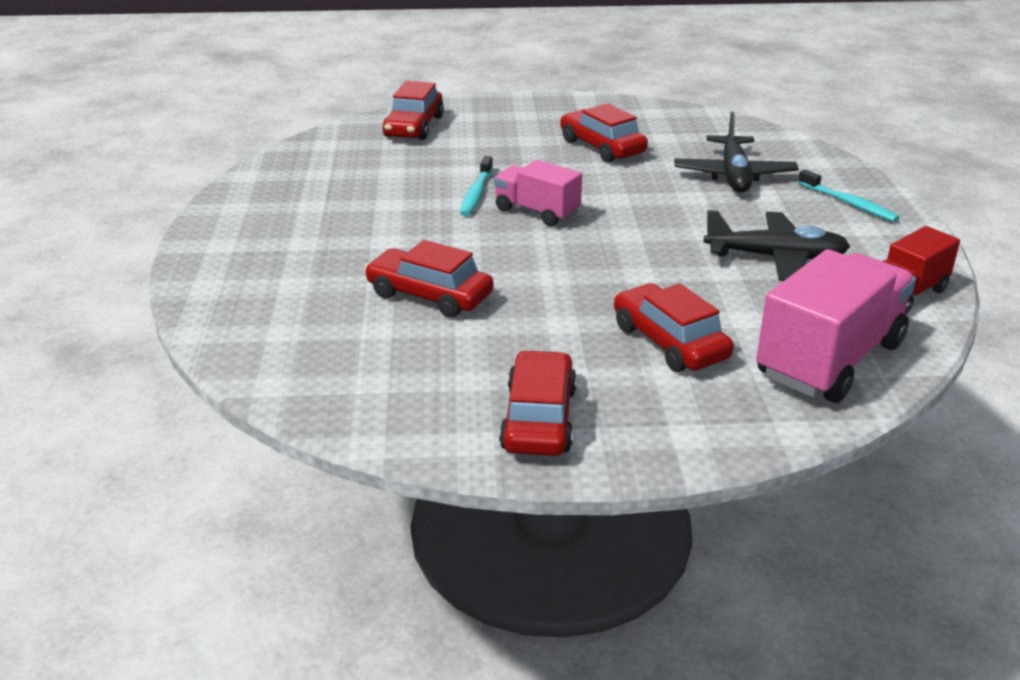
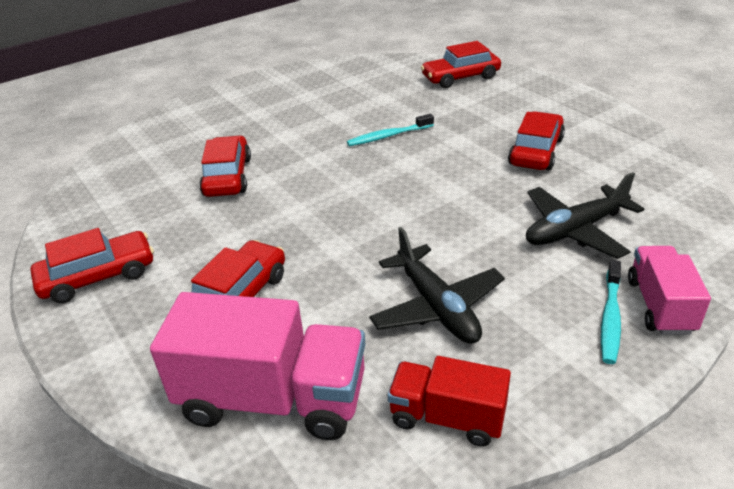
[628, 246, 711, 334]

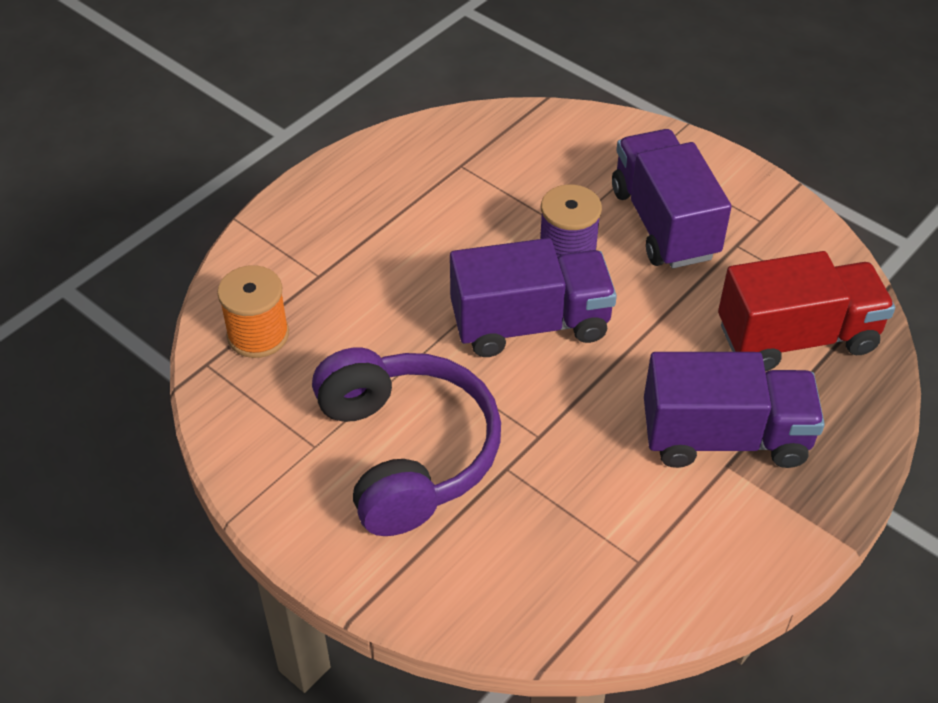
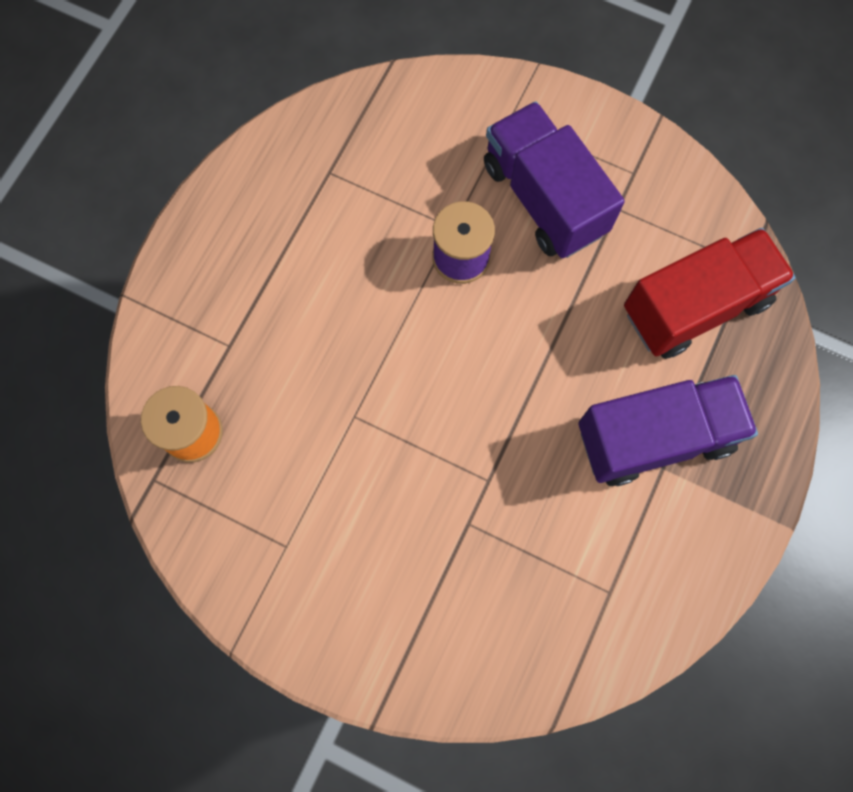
[312, 348, 501, 536] (first image)
[450, 238, 617, 357] (first image)

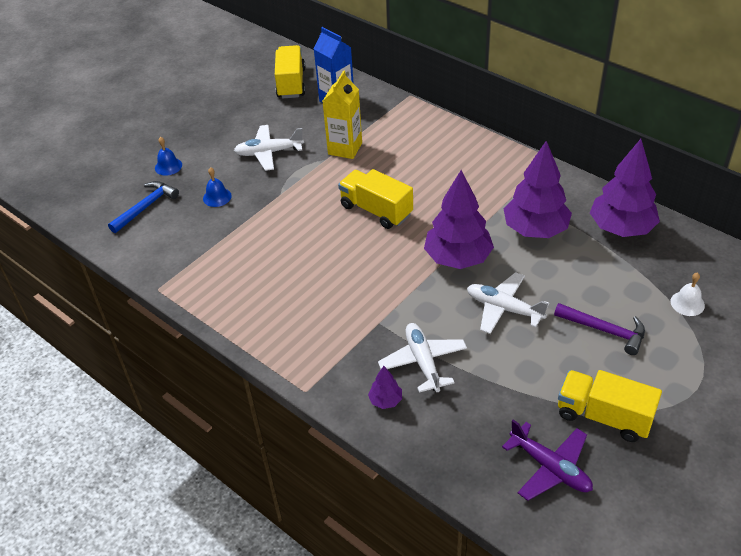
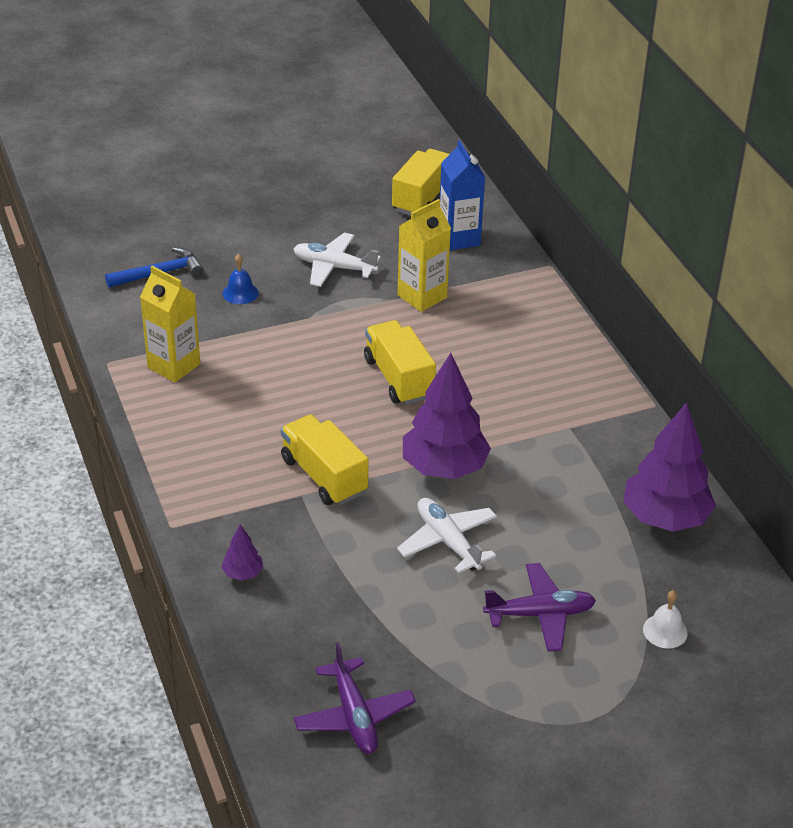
[155, 137, 182, 176] (first image)
[378, 323, 467, 393] (first image)
[504, 141, 572, 238] (first image)
[483, 563, 596, 652]
[281, 415, 368, 505]
[140, 266, 200, 383]

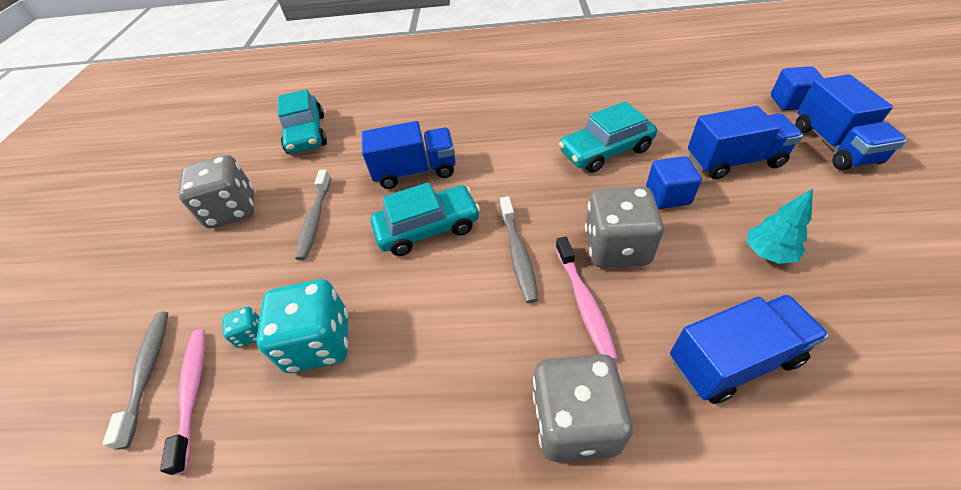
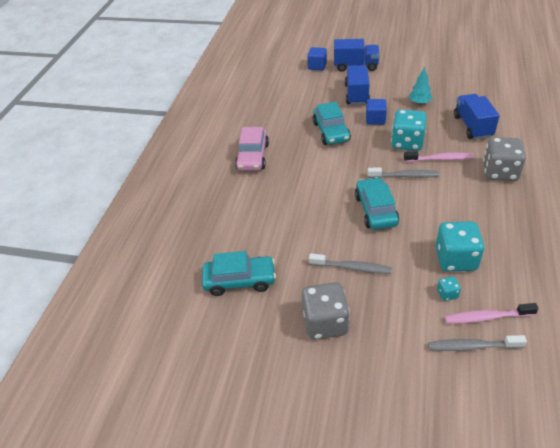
[362, 121, 456, 189] (first image)
[391, 109, 427, 151]
[235, 127, 269, 171]

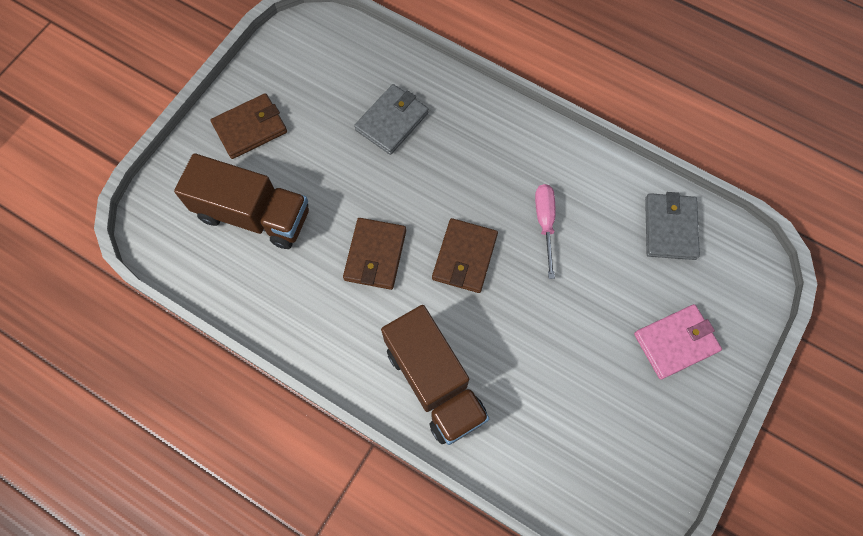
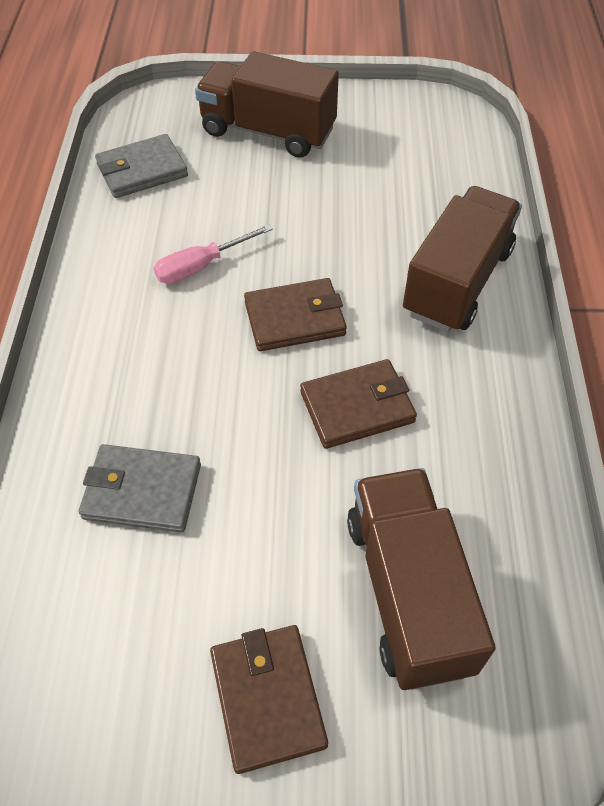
[210, 625, 328, 774]
[195, 51, 339, 158]

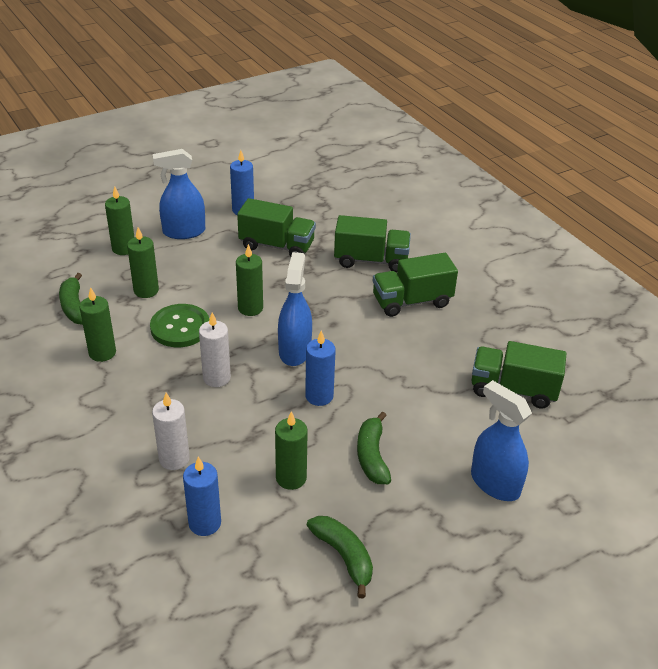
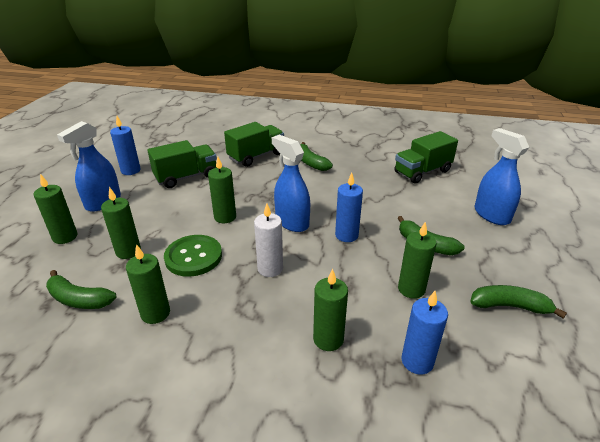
[313, 269, 348, 351]
[300, 142, 333, 171]
[475, 128, 529, 225]

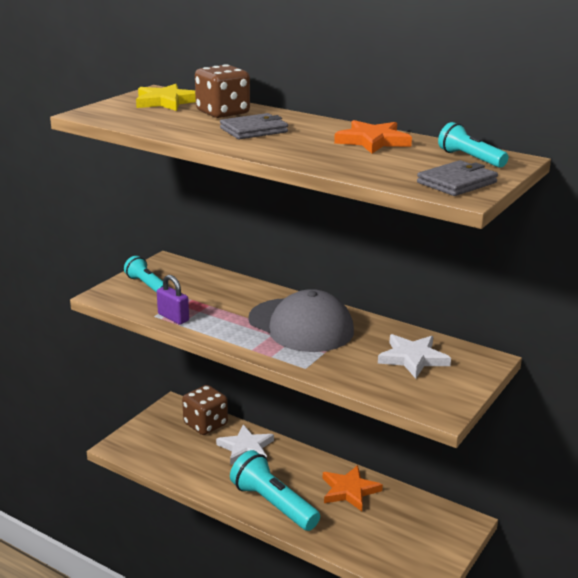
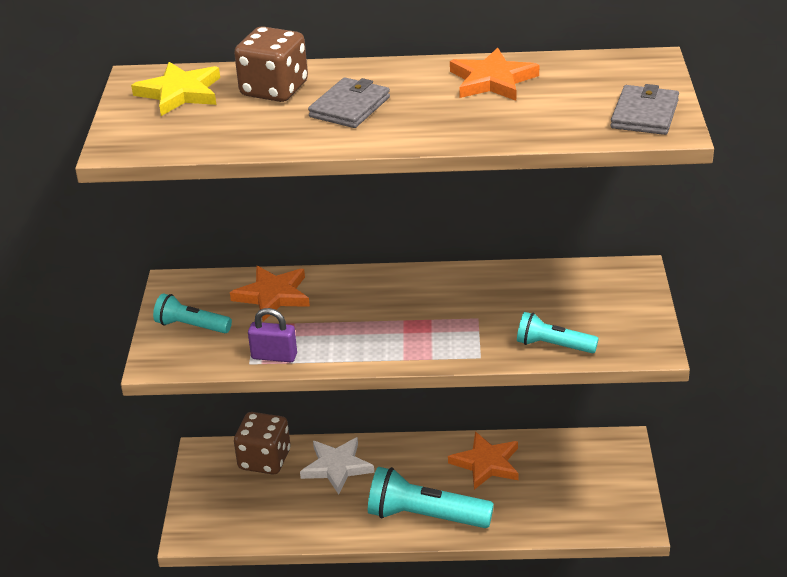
[248, 289, 354, 352] (first image)
[378, 334, 451, 379] (first image)
[517, 312, 599, 353]
[230, 266, 310, 321]

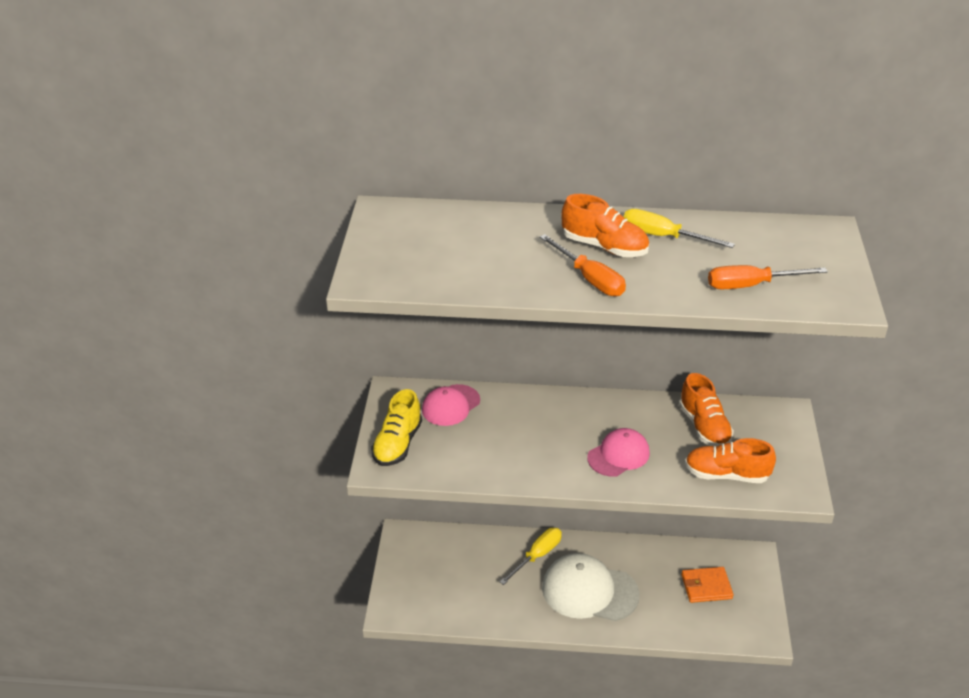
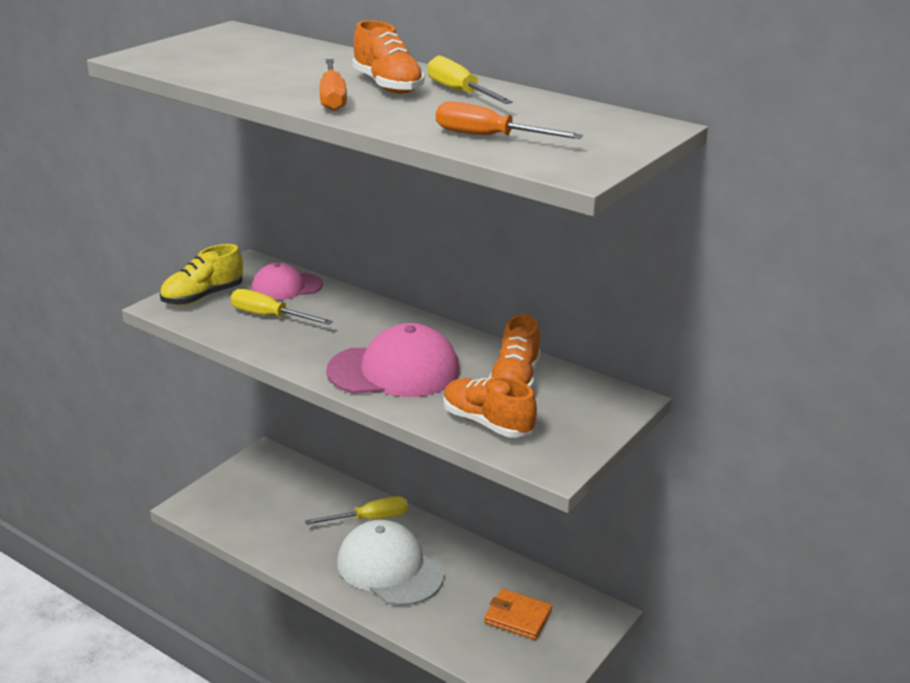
[326, 323, 460, 397]
[231, 289, 333, 325]

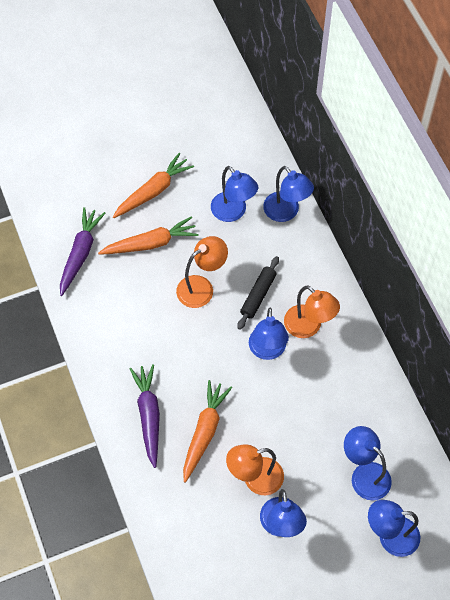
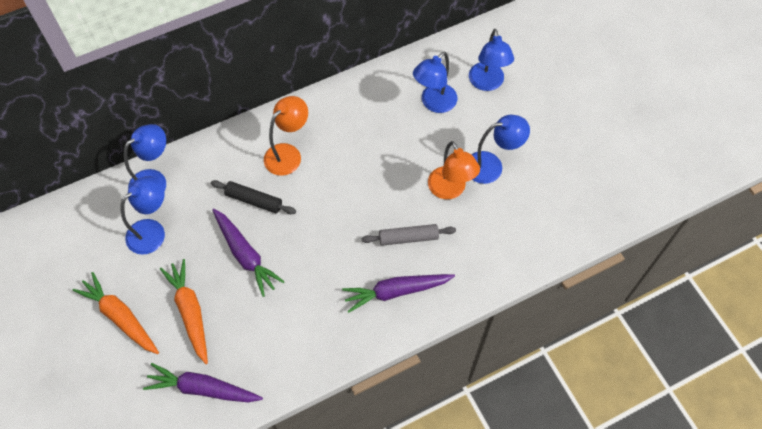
[212, 208, 285, 297]
[362, 224, 456, 246]
[249, 308, 289, 360] (first image)

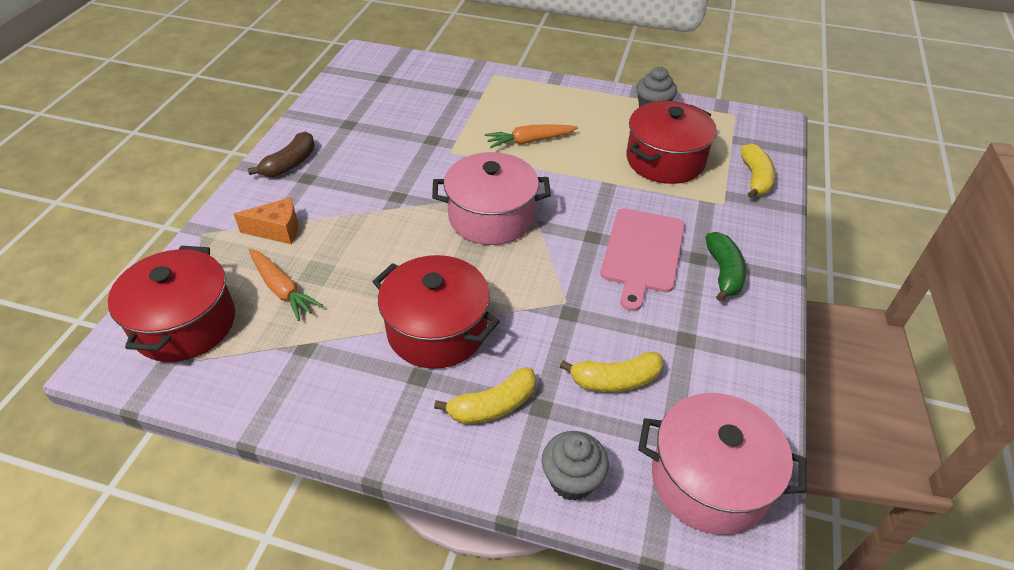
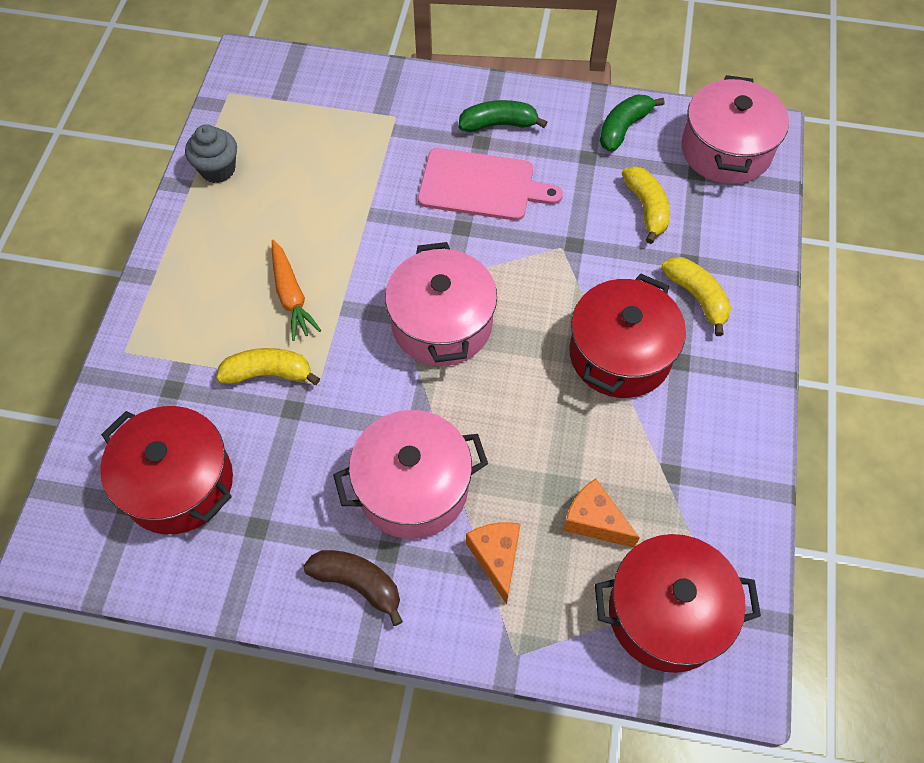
[563, 478, 639, 548]
[542, 431, 609, 501] (first image)
[100, 406, 233, 534]
[216, 348, 320, 385]
[333, 410, 488, 539]
[600, 94, 664, 152]

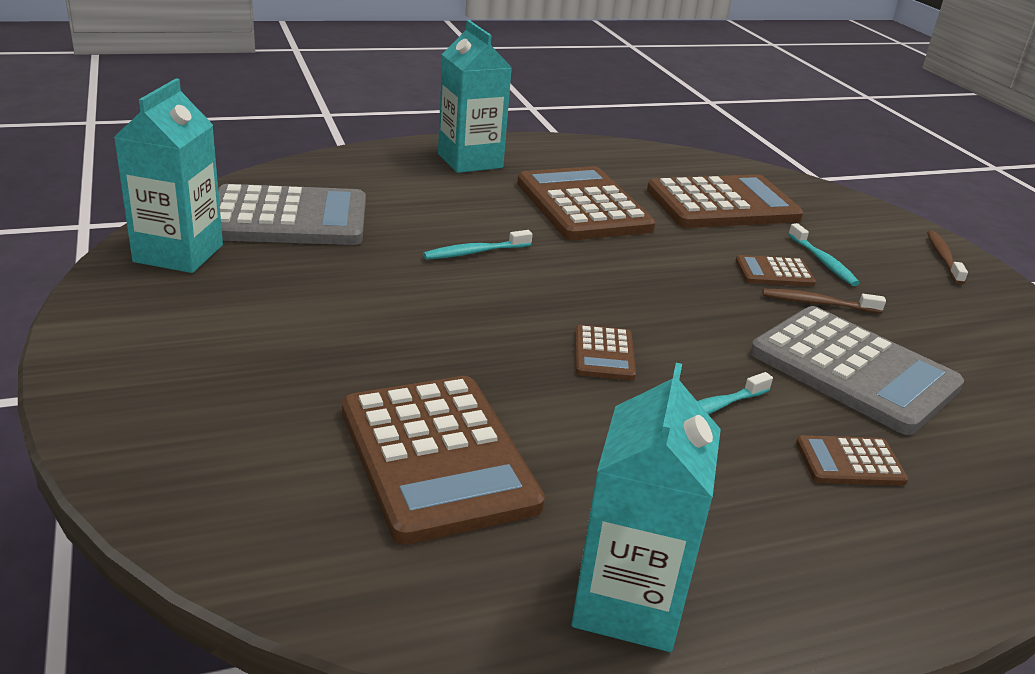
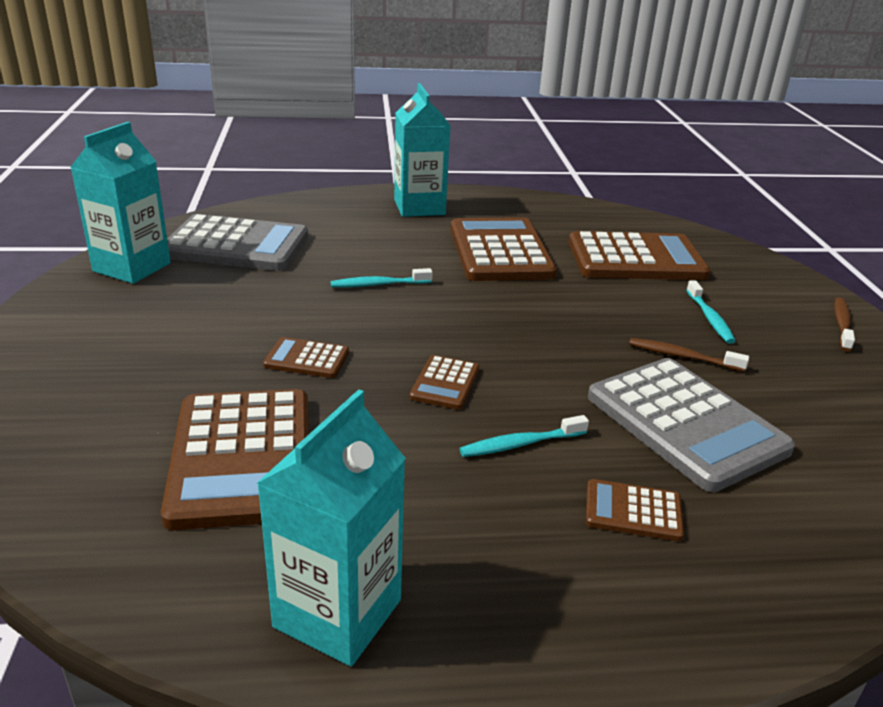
[263, 337, 349, 378]

